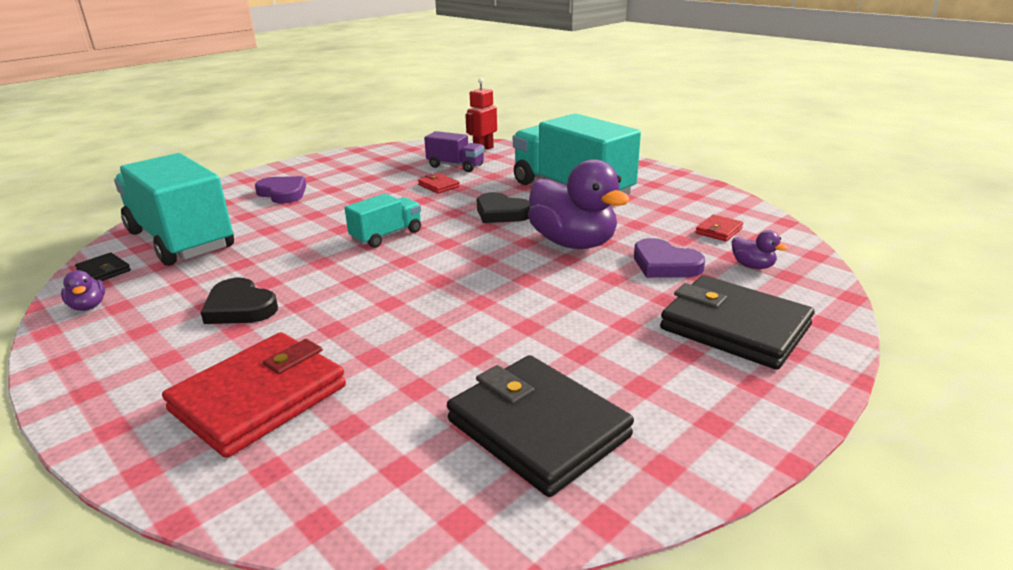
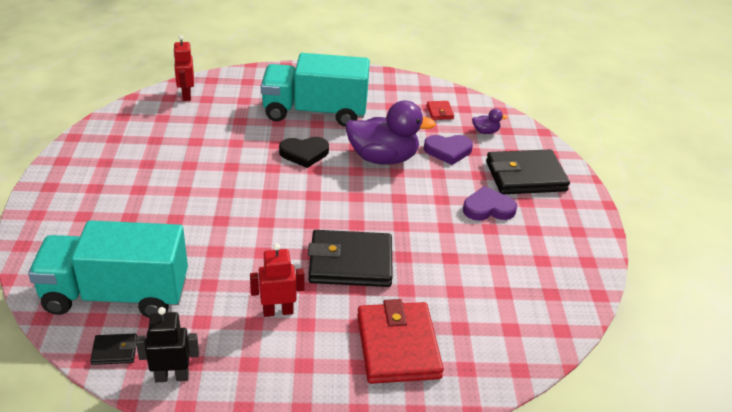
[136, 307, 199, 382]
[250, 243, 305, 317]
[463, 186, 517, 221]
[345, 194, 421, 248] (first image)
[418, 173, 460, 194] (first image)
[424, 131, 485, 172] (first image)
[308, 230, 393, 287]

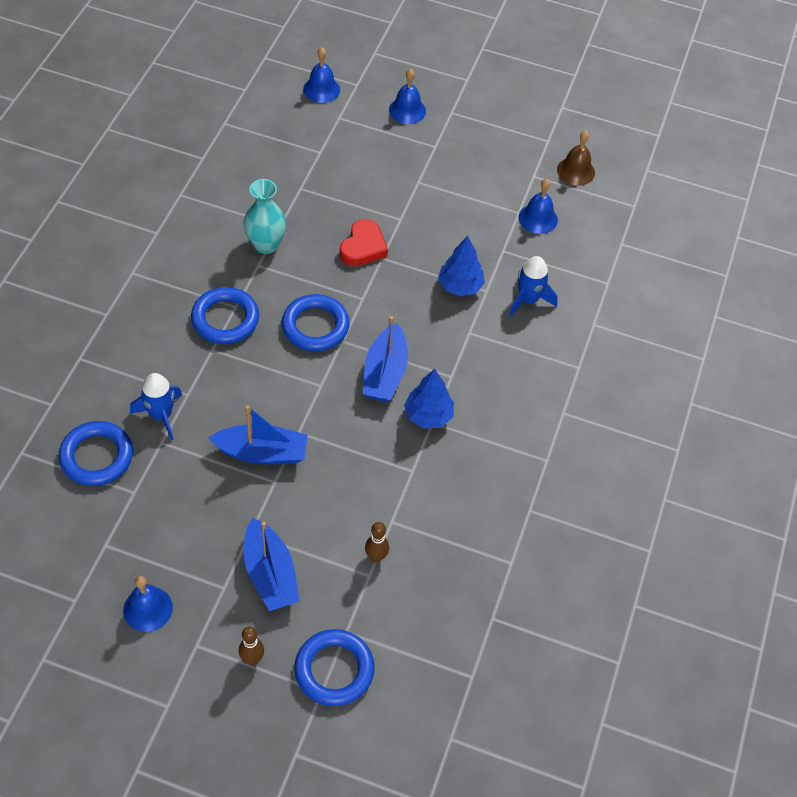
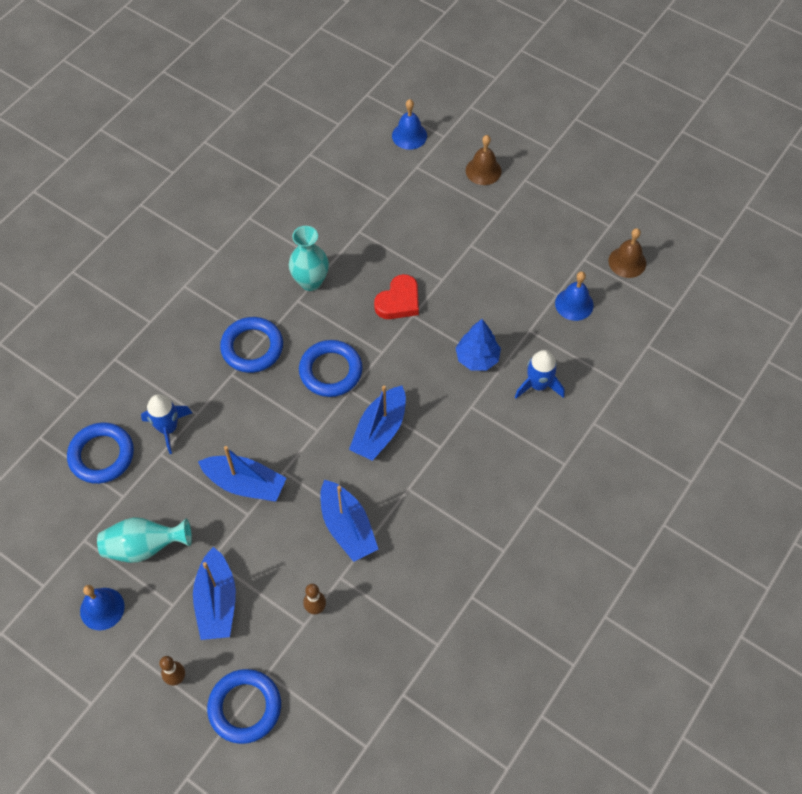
[466, 135, 501, 185]
[404, 369, 454, 429] (first image)
[97, 517, 192, 563]
[320, 480, 379, 562]

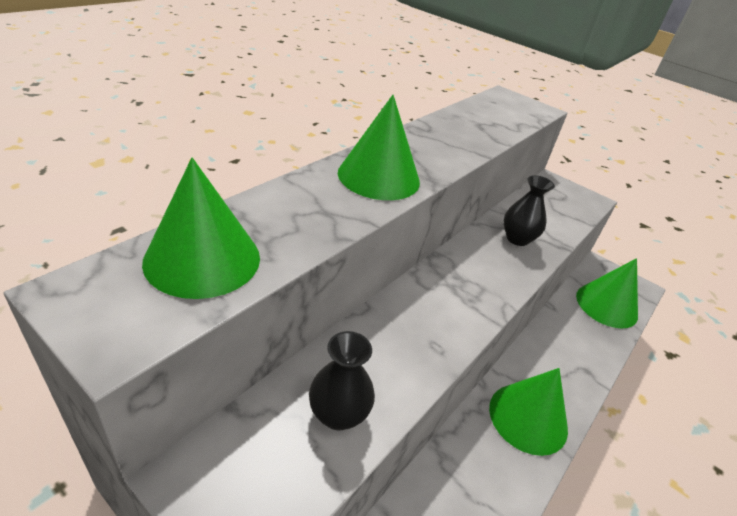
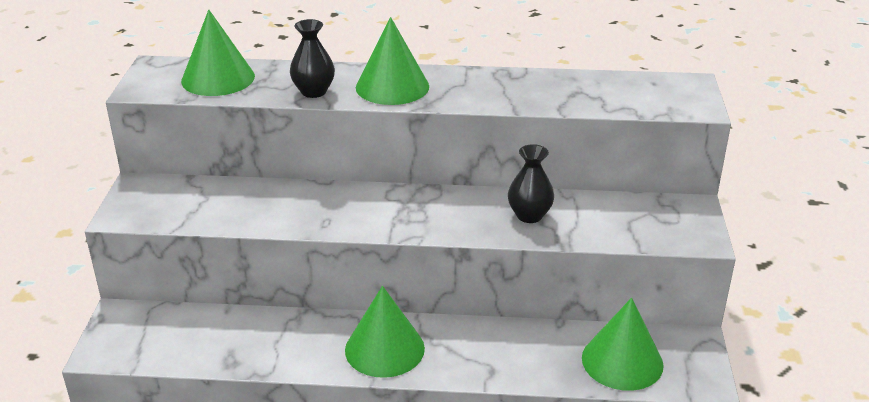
[290, 19, 335, 98]

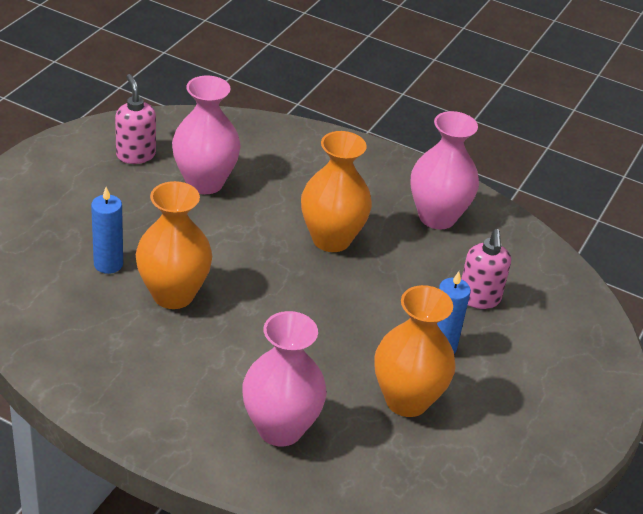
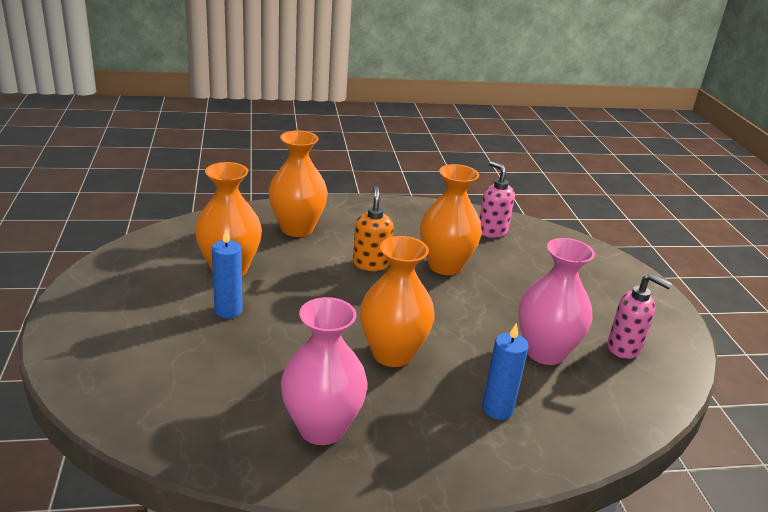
[482, 323, 529, 420]
[268, 130, 328, 237]
[479, 161, 515, 238]
[353, 186, 393, 271]

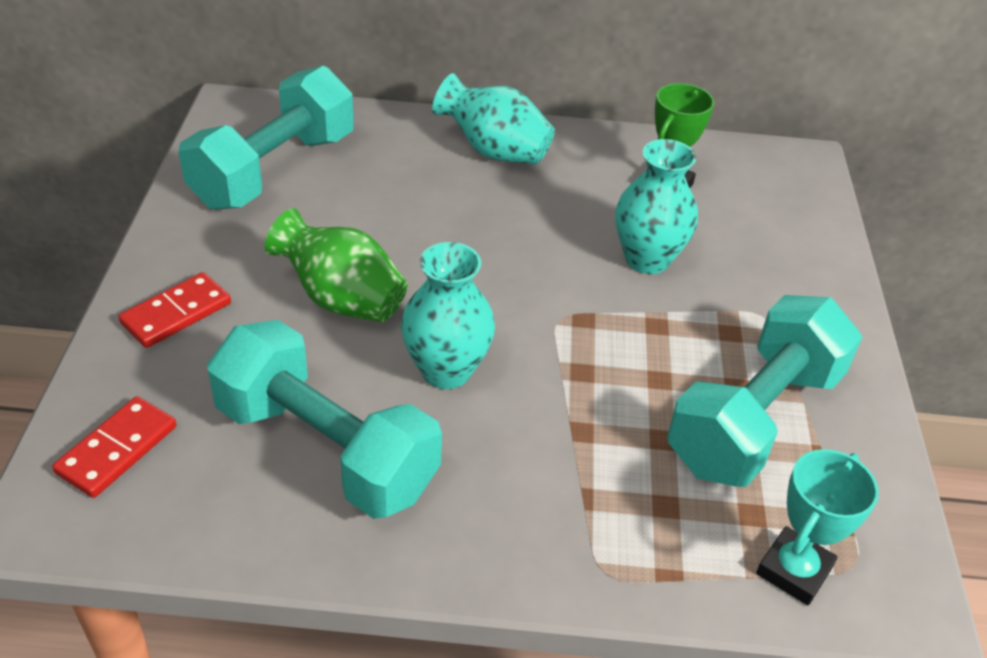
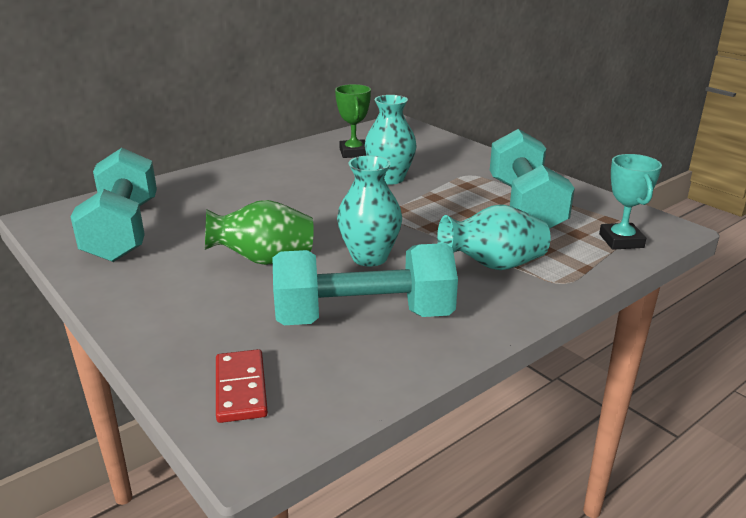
[119, 272, 231, 348] (first image)
[437, 204, 551, 270]

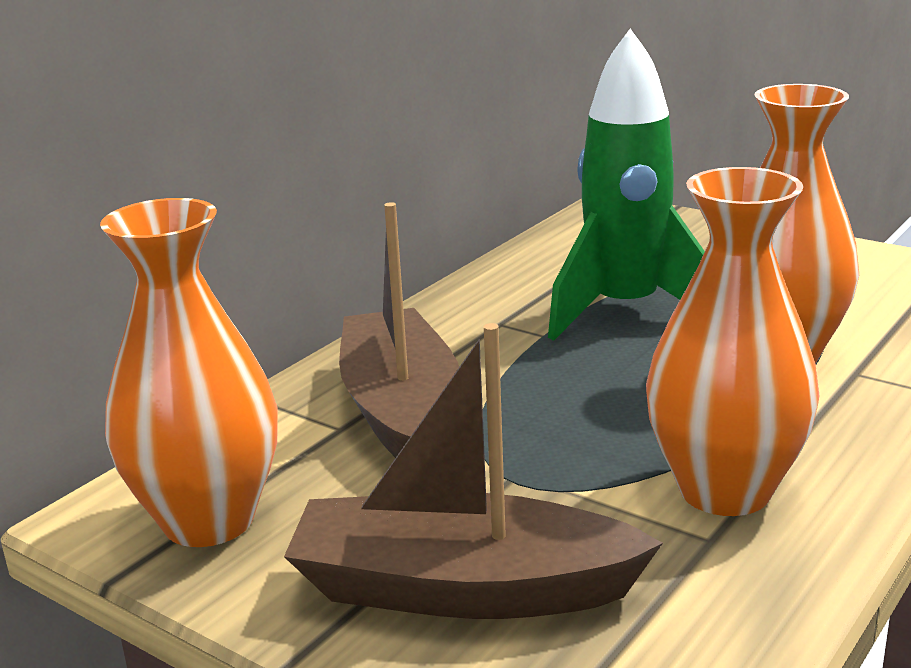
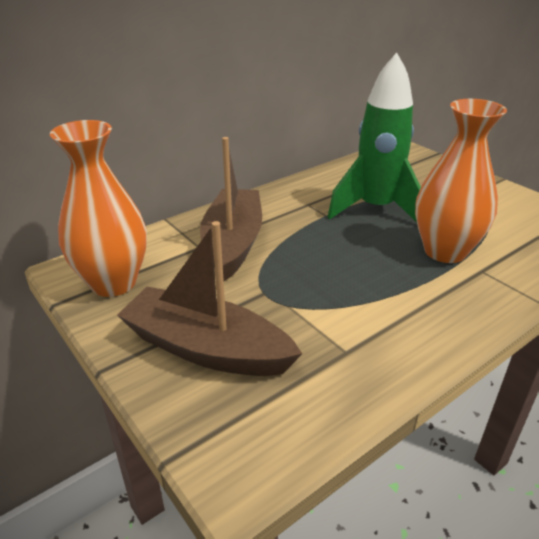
[646, 167, 820, 516] (first image)

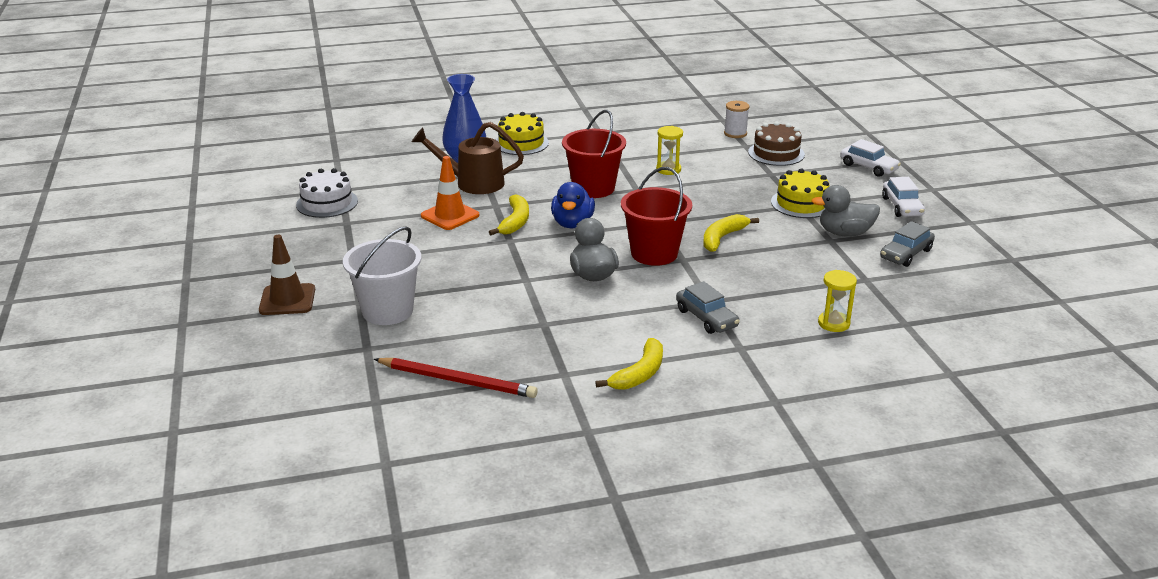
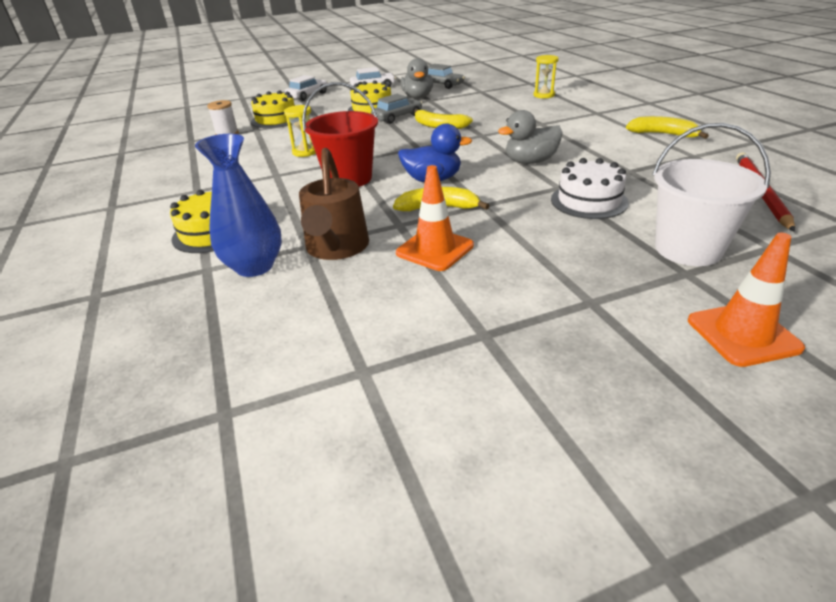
[688, 233, 805, 367]
[551, 158, 629, 219]
[621, 167, 692, 266] (first image)
[371, 94, 422, 124]
[251, 90, 295, 128]

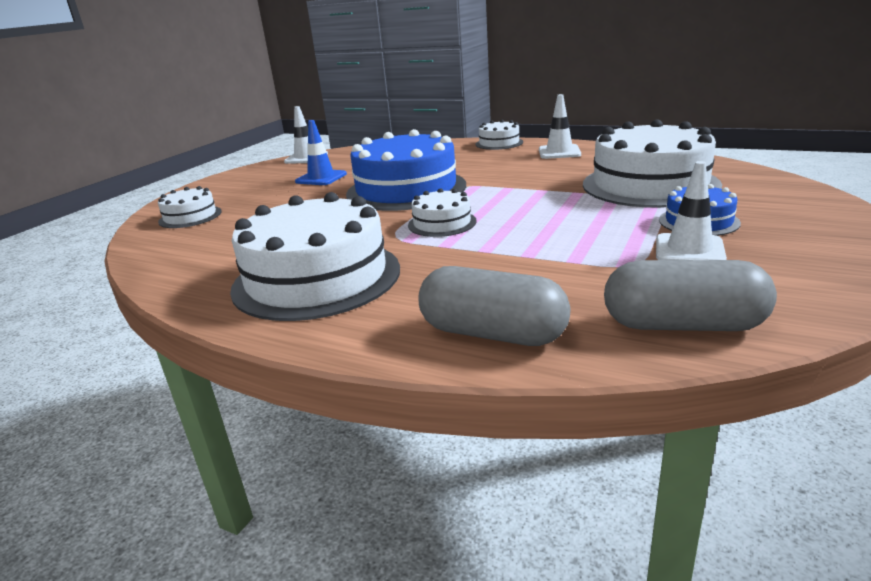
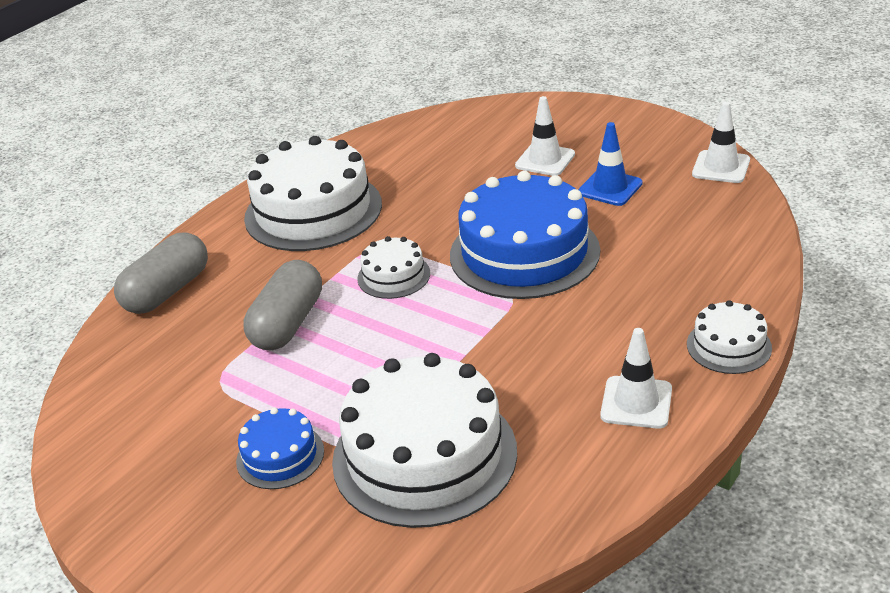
[158, 186, 222, 228] (first image)
[243, 260, 322, 350]
[515, 96, 575, 176]

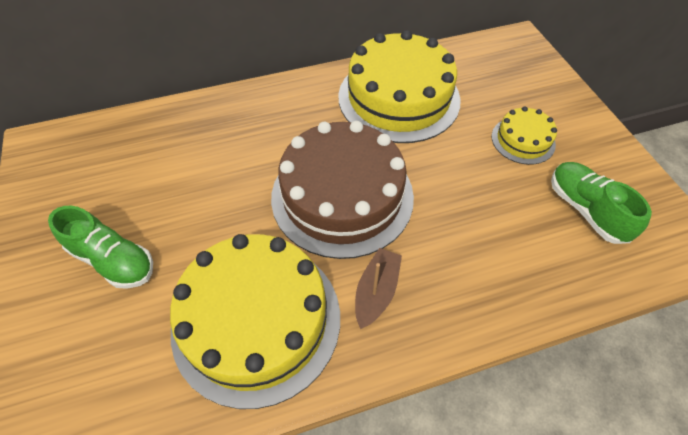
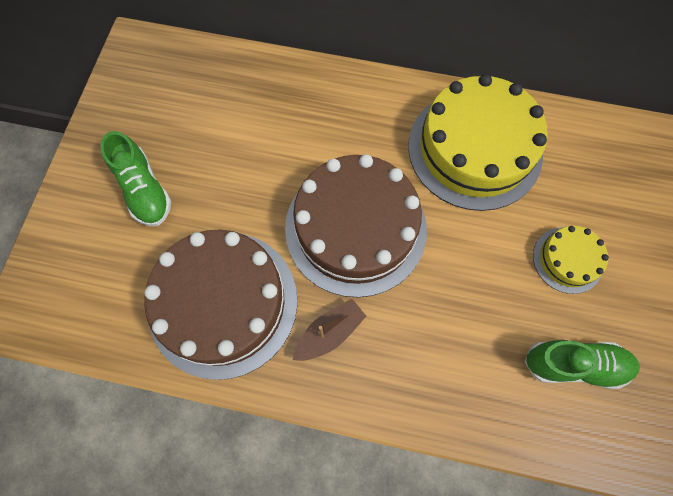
[144, 229, 298, 380]
[525, 340, 640, 389]

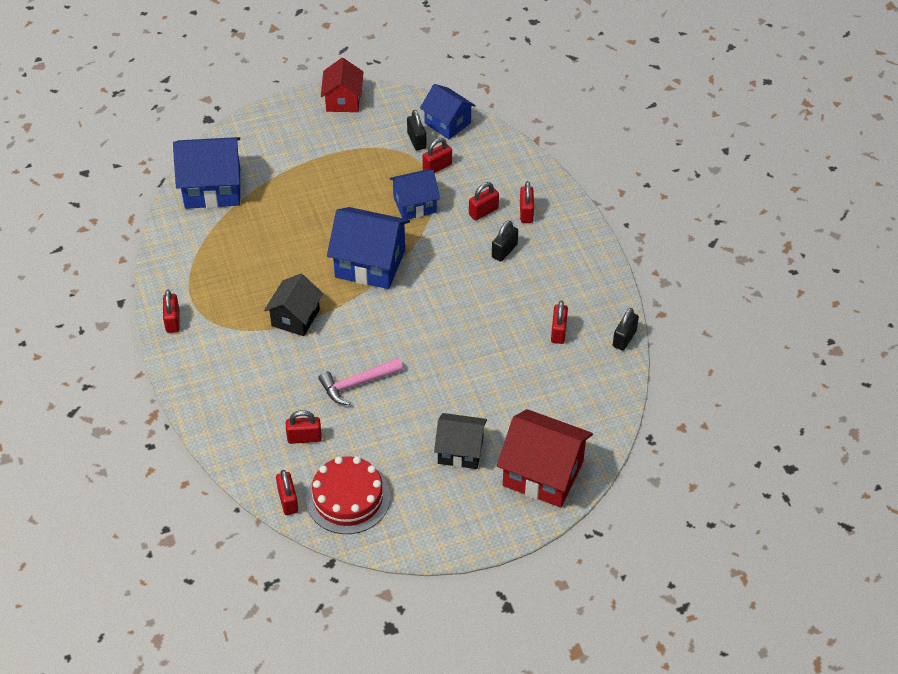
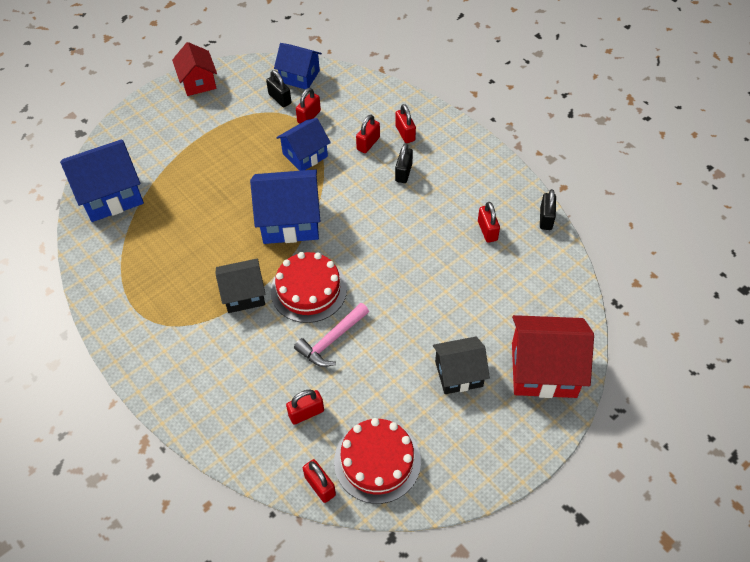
[163, 290, 180, 333] (first image)
[215, 259, 266, 313]
[271, 252, 347, 323]

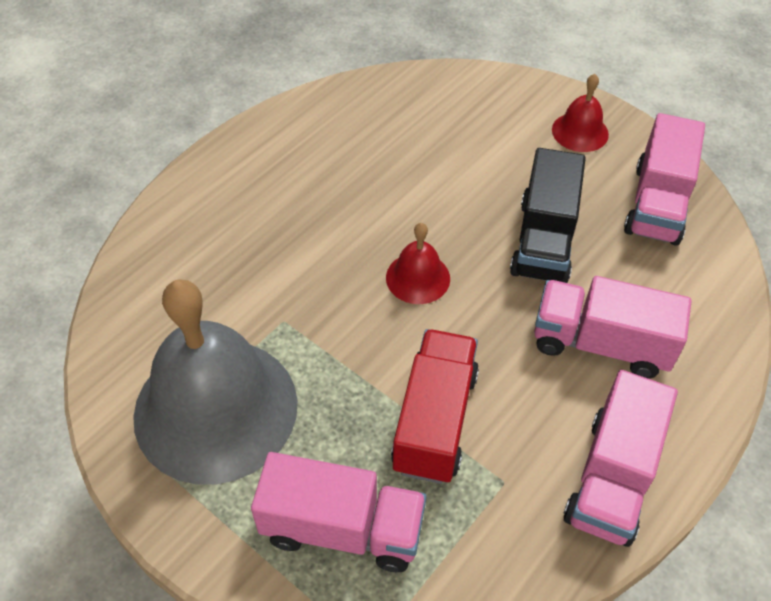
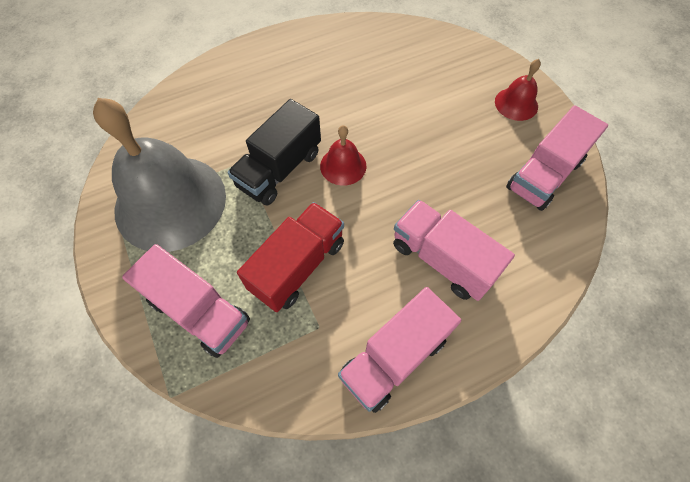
[228, 99, 321, 205]

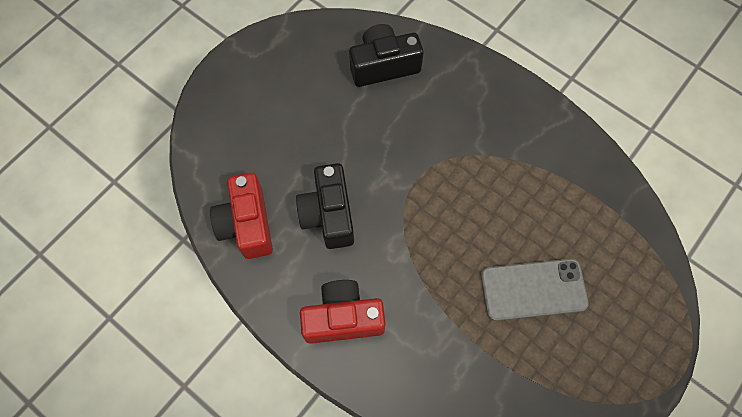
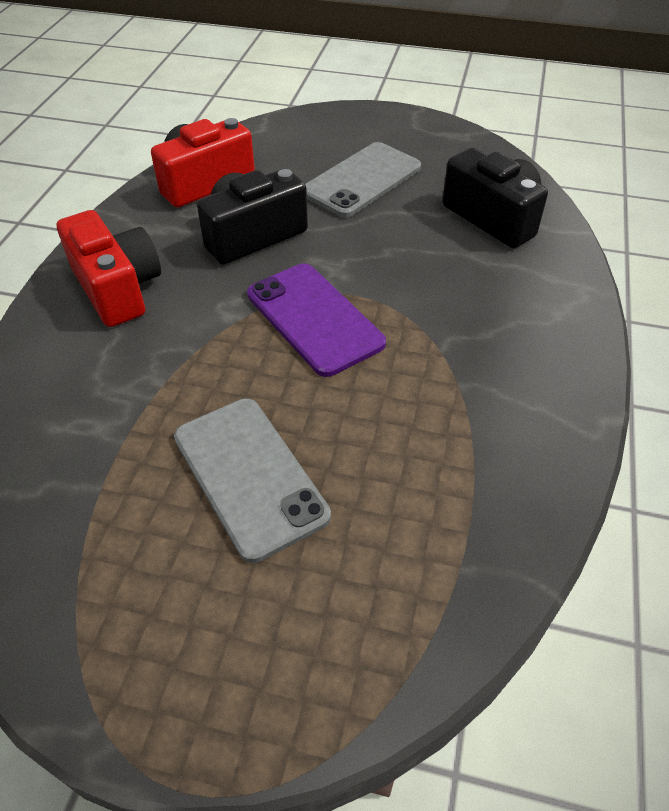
[247, 263, 386, 377]
[305, 142, 421, 218]

